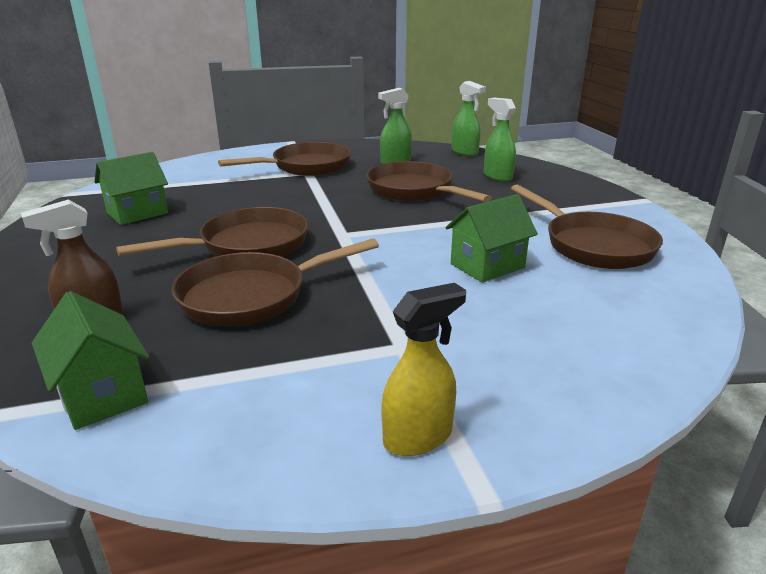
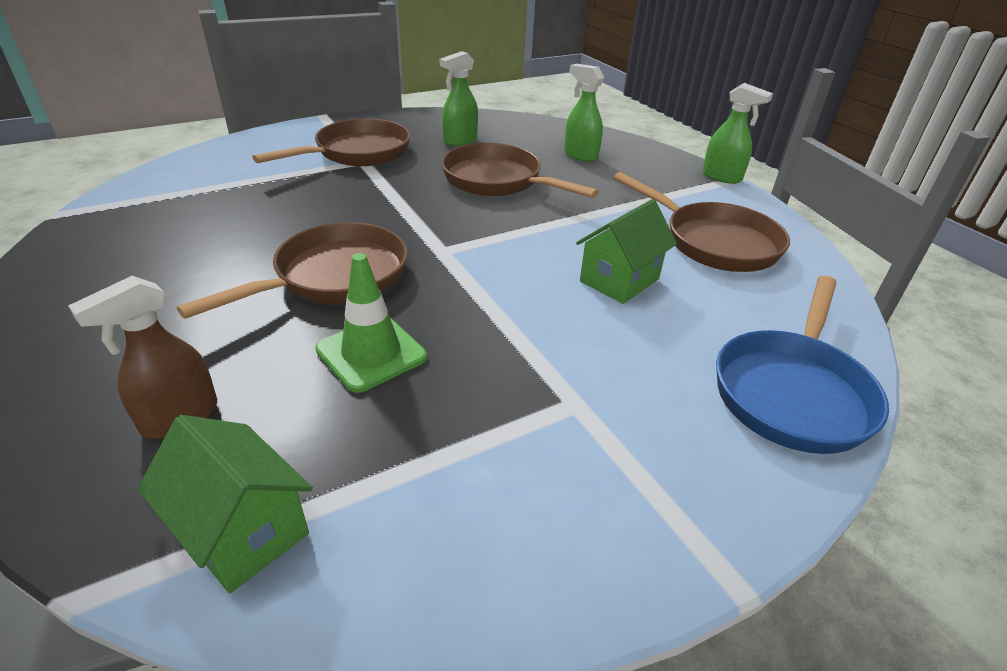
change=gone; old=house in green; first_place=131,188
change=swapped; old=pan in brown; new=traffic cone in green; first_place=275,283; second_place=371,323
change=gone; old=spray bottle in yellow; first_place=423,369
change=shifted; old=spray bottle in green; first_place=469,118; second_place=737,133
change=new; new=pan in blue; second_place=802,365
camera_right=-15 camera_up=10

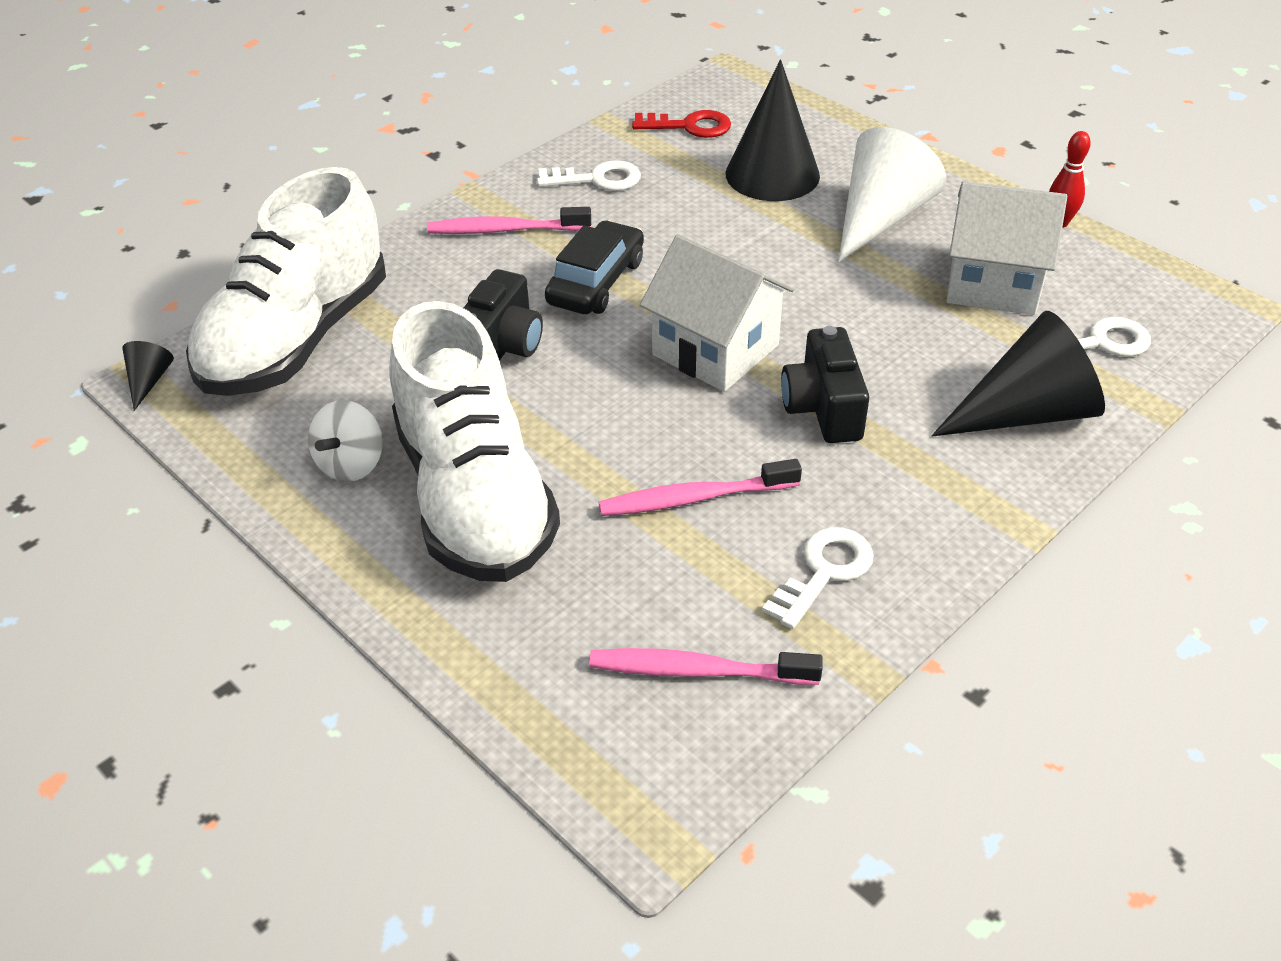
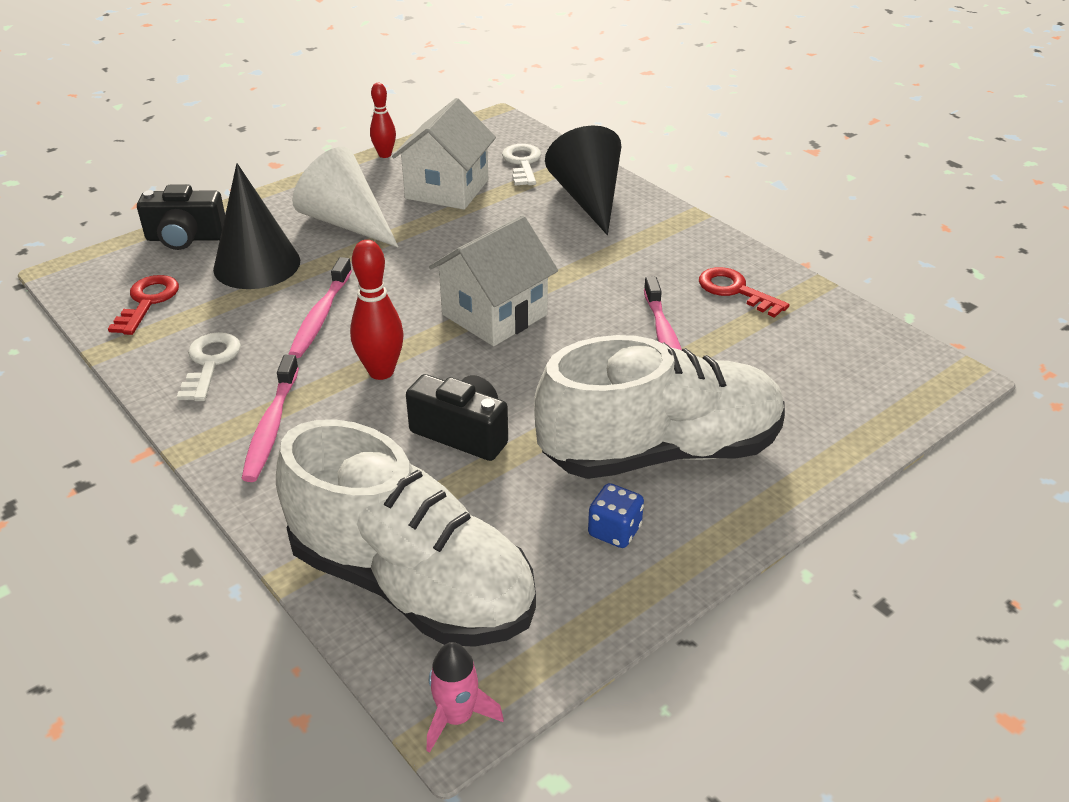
change=swapped; old=cone in black; new=rocket in pink; first_place=148,376; second_place=465,697
change=swapped; old=spinning top in white; new=dice in blue; first_place=345,441; second_place=616,515
change=swapped; old=car in black; new=bowling pin in red; first_place=594,267; second_place=377,310
change=shifted; old=toothbrush in pink; first_place=706,666; second_place=320,307
change=repainted; old=key in white; new=key in red; first_place=818,578; second_place=744,292
change=shifted; old=camera in black; first_place=825,384; second_place=181,217
camera_right=-85 camera_up=-5

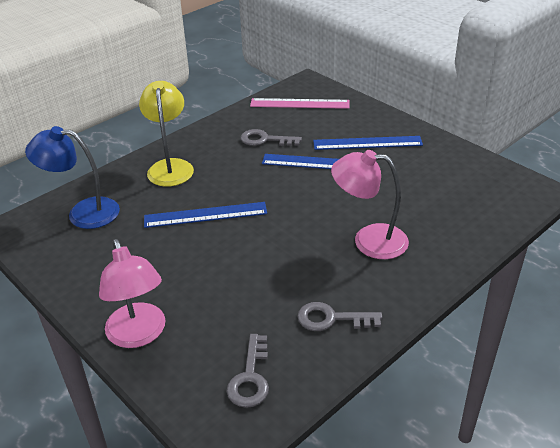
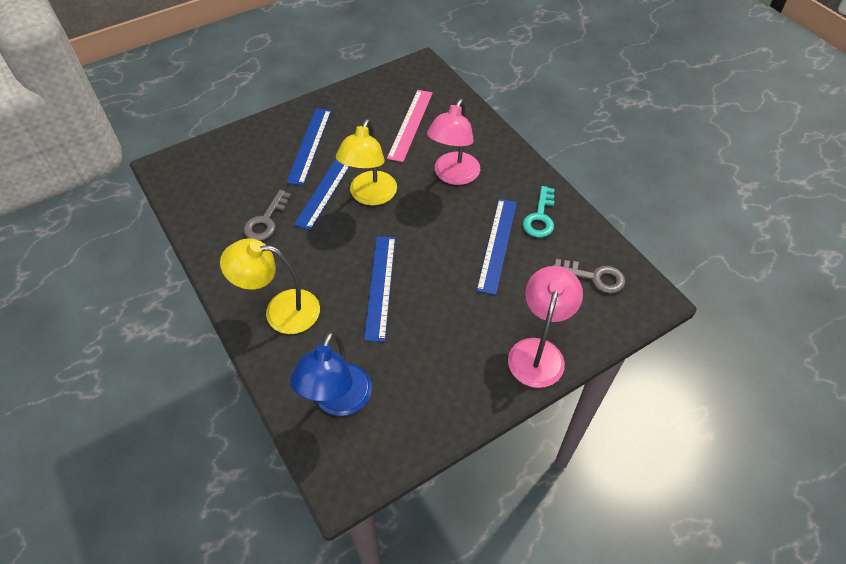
change=rotated; old=lamp in pink; first_place=132,293; second_place=545,327; degrees=-60
change=shifted; old=ruler in pink; first_place=300,103; second_place=410,126
change=repainted; old=key in grey; new=key in turquoise; first_place=339,316; second_place=538,211
change=new; new=lamp in yellow; second_place=366,162
change=new; new=ruler in blue; second_place=496,247
camera_right=-80 camera_up=15

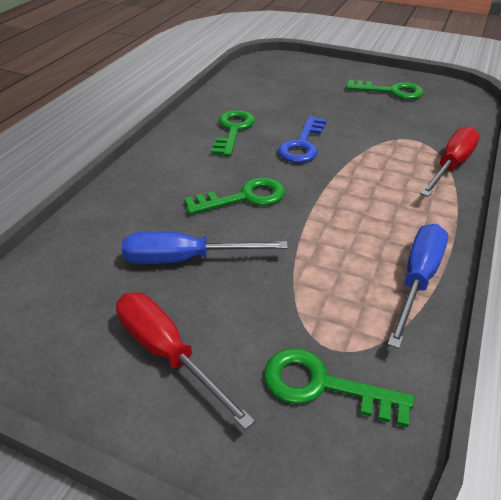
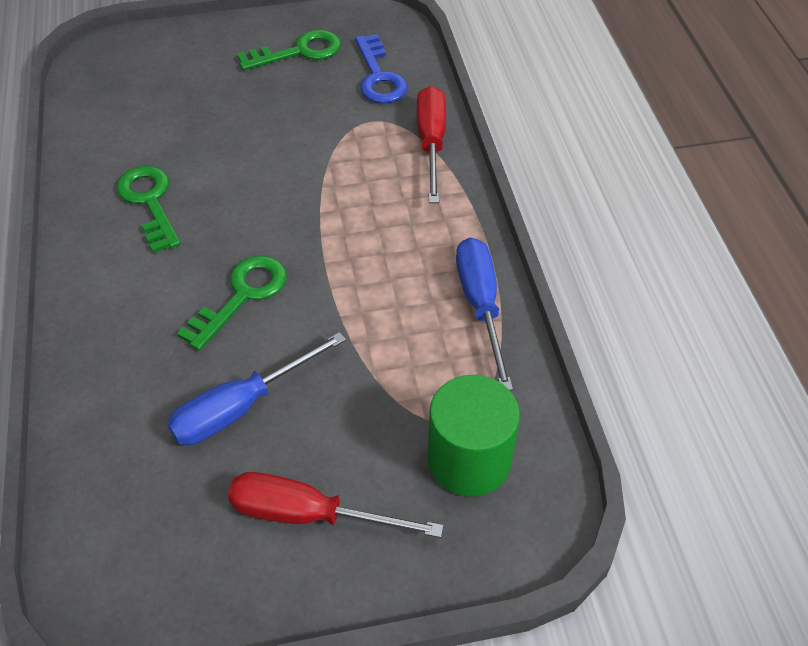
change=swapped; old=key in green; new=cylinder in green; first_place=339,387; second_place=474,436
change=shifted; old=key in blue; first_place=302,139; second_place=381,68
camera_right=-35 camera_up=10

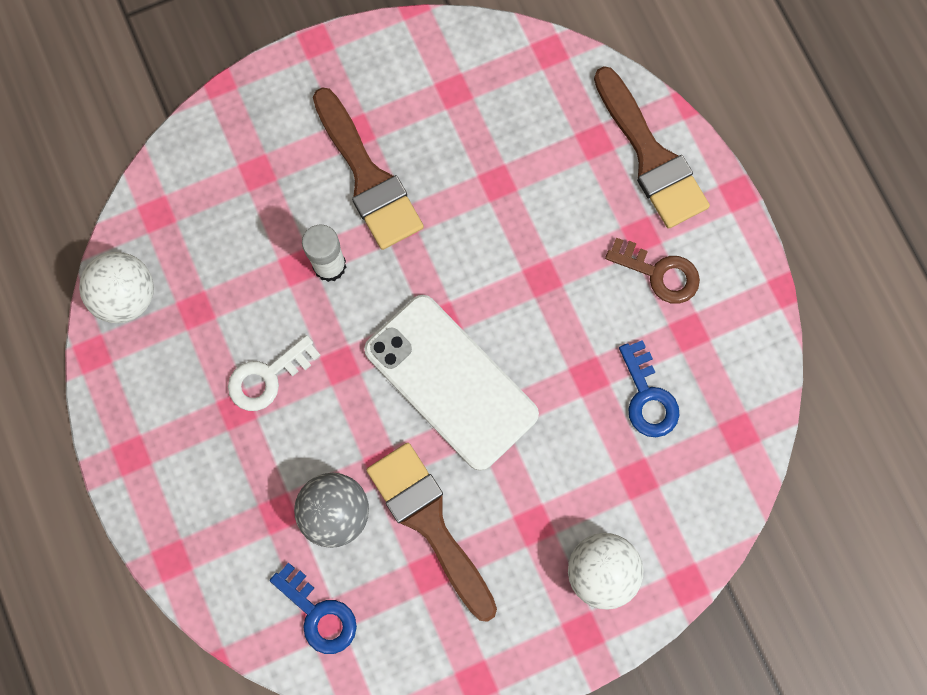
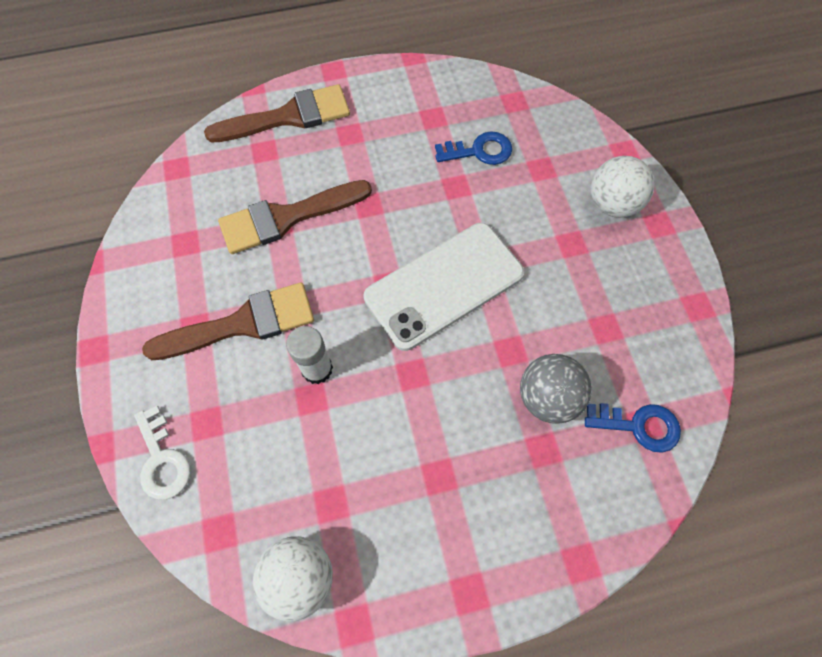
change=shifted; old=key in white; first_place=274,373; second_place=162,453
change=rotated; old=key in blue; first_place=313,608; second_place=633,428; degrees=45
change=shifted; old=brush in brown; first_place=431,532; second_place=295,217
change=gone; old=key in brown; first_place=652,271
camera_right=-80 camera_up=-10

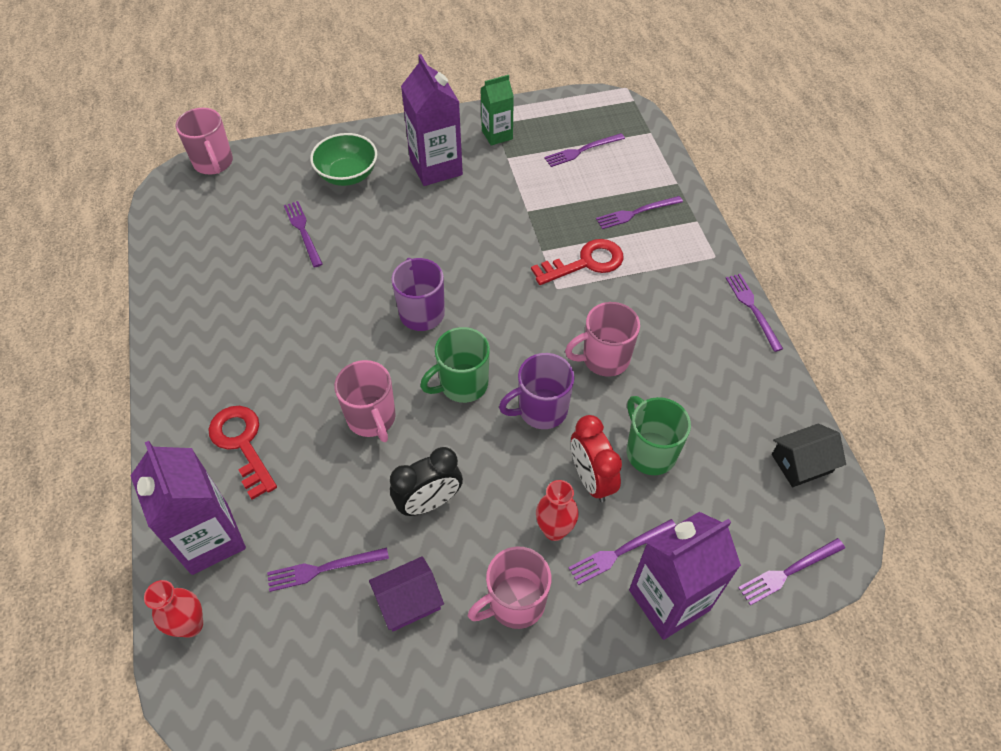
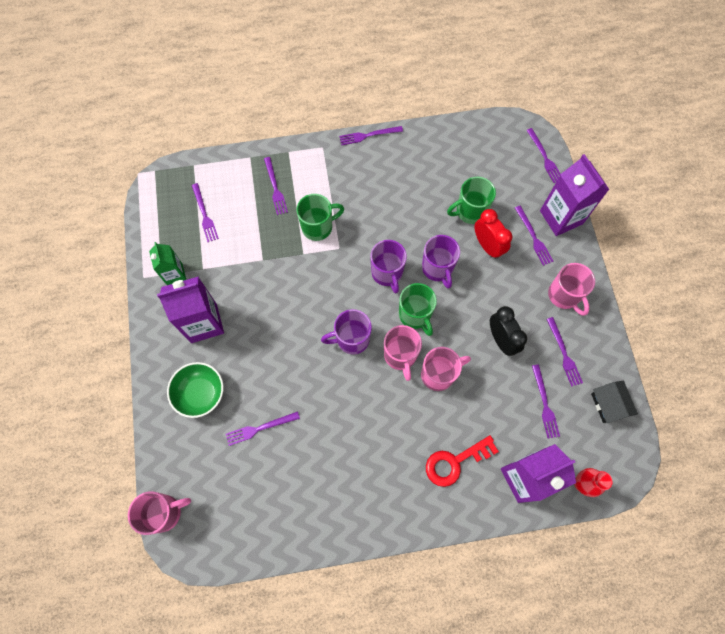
change=swapped; old=house in purple; new=fork in purple; first_place=406,593; second_place=565,352
change=swapped; old=key in red; new=mug in green; first_place=577,262; second_place=320,217
change=gone; old=vase in red; first_place=557,510
change=shifted; old=mug in pink; first_place=602,339; second_place=403,353
change=rotated; old=clock in red; first_place=596,458; second_place=493,234; degrees=-105
change=shifted; old=house in black; first_place=809,455; second_place=614,402
change=new; new=mug in purple; second_place=388,266
camera_right=-85 camera_up=15

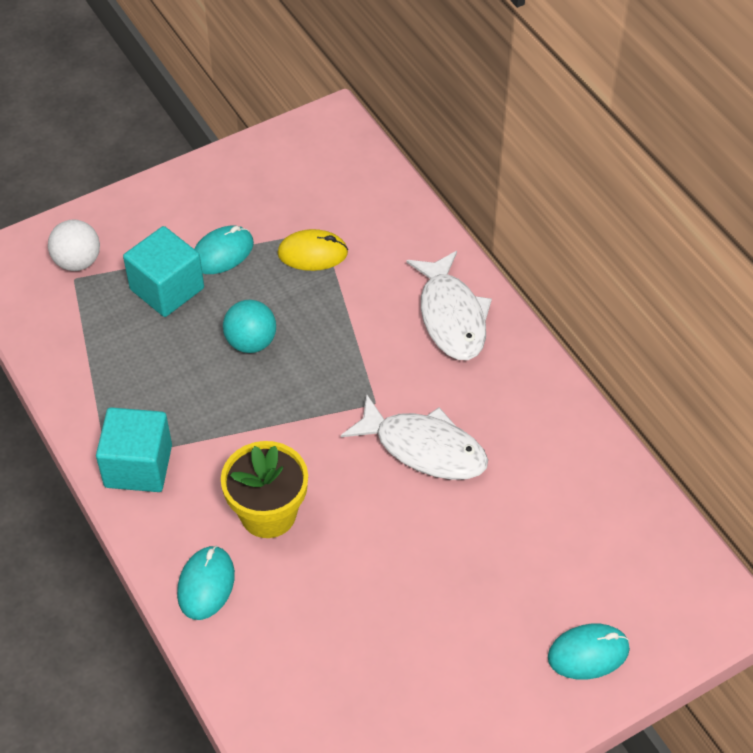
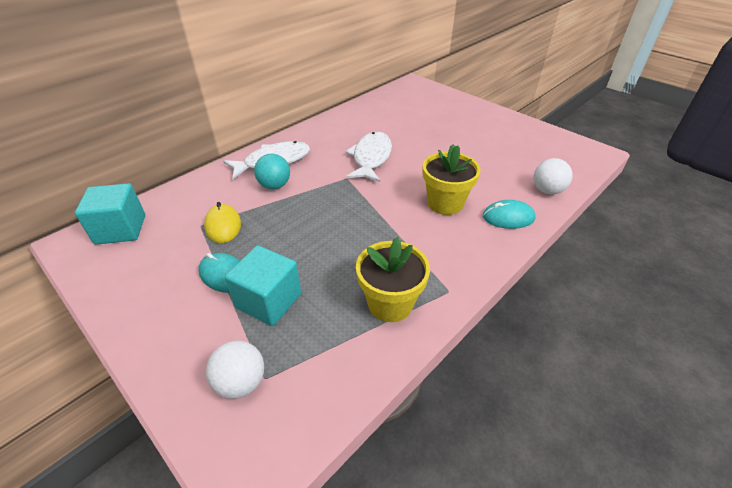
change=shifted; old=cube in turquoise; first_place=134,449; second_place=110,214
change=shifted; old=ball in turquoise; first_place=249,326; second_place=272,171
change=gone; old=mouse in turquoise; first_place=589,652
change=new; new=flower pot in yellow; second_place=393,279
change=new; new=ball in white; second_place=553,176
camera_right=-105 camera_up=-10

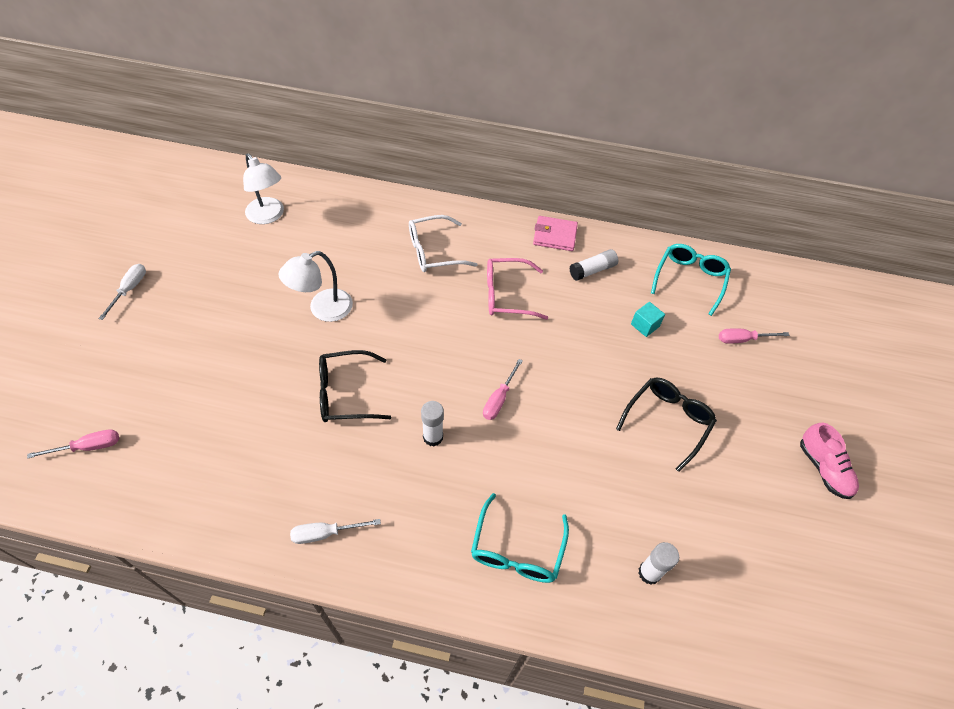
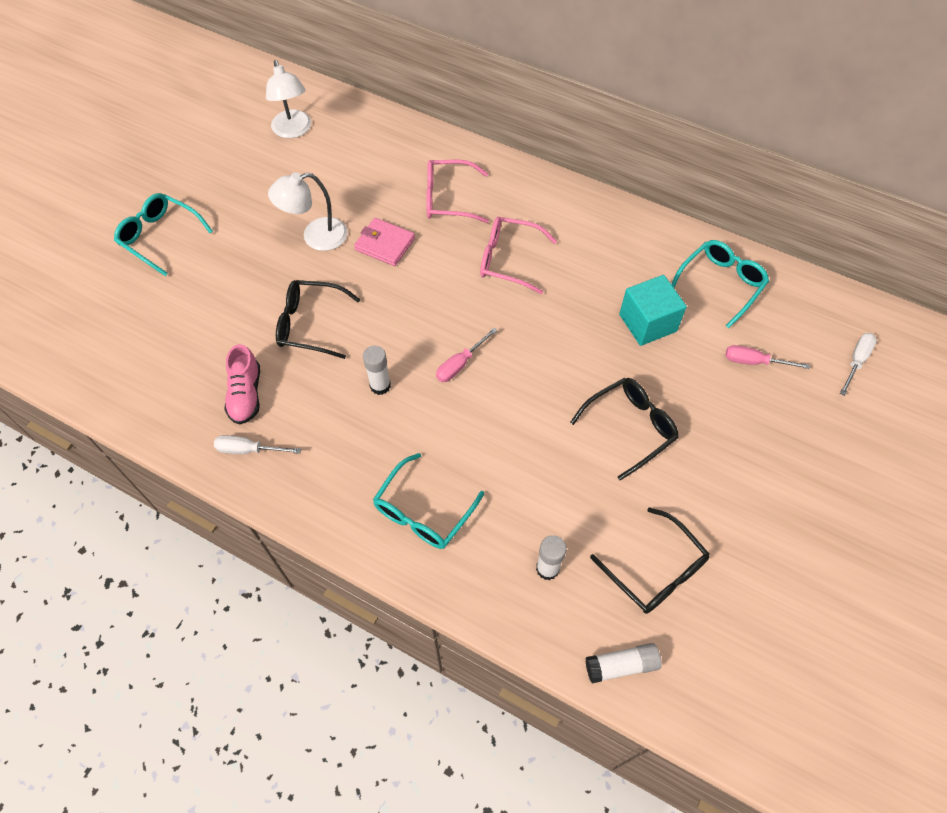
change=gone; old=screwdriver in pink; first_place=73,444
change=shifted; old=screwdriver in white; first_place=122,292; second_place=858,364
change=repainted; old=glasses in white; new=glasses in pink; first_place=443,243; second_place=457,191
change=shifted; old=wallet in pink; first_place=555,233; second_place=384,242
change=shifted; old=glue stick in white; first_place=593,265; second_place=623,663
change=scaled; old=cube in turquoise; first_place=648,319; second_place=653,310; factor=1.83
change=shifted; old=shoe in pink; first_place=829,460; second_place=242,384
change=new; new=glasses in turquoise; second_place=163,234
change=new; new=glasses in black; second_place=650,560
camera_right=20 camera_up=5

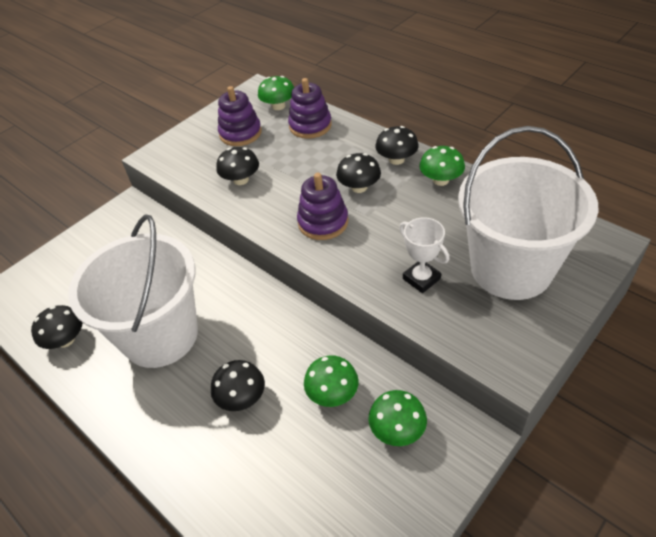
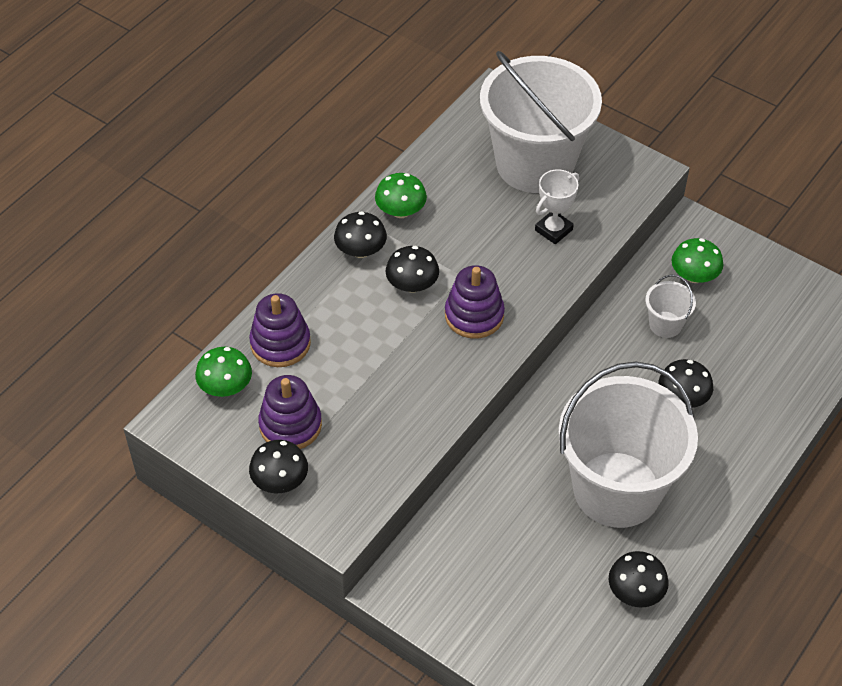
change=shifted; old=mushroom in black; first_place=237,166; second_place=278,466
change=swapped; old=mushroom in green; new=bucket in white; first_place=331,381; second_place=670,306
camera_right=-100 camera_up=5

